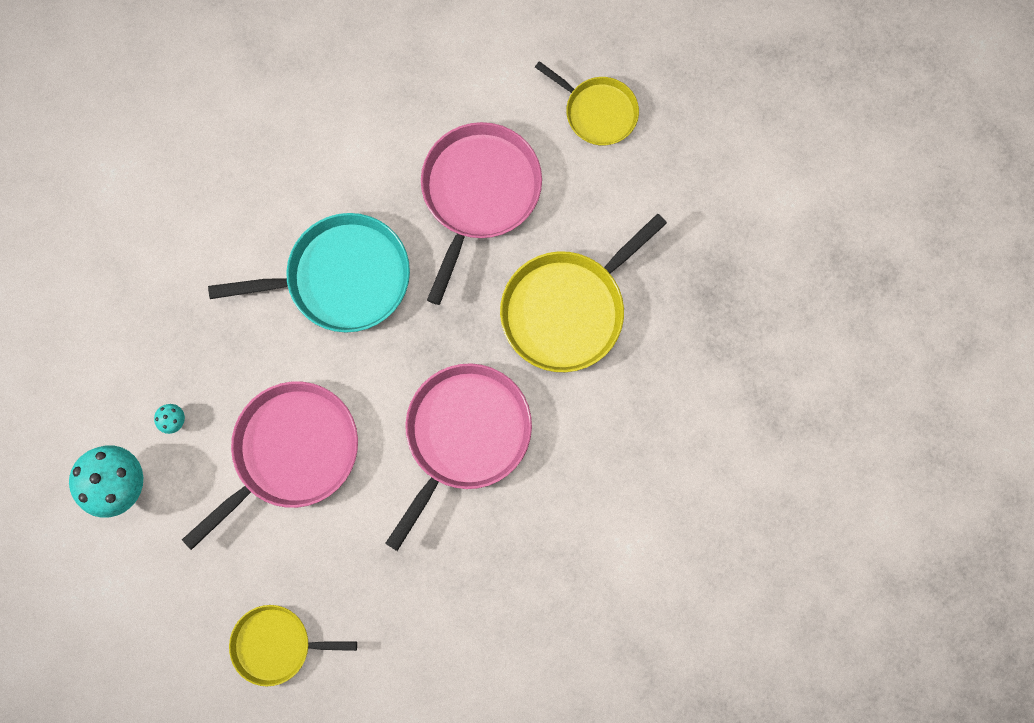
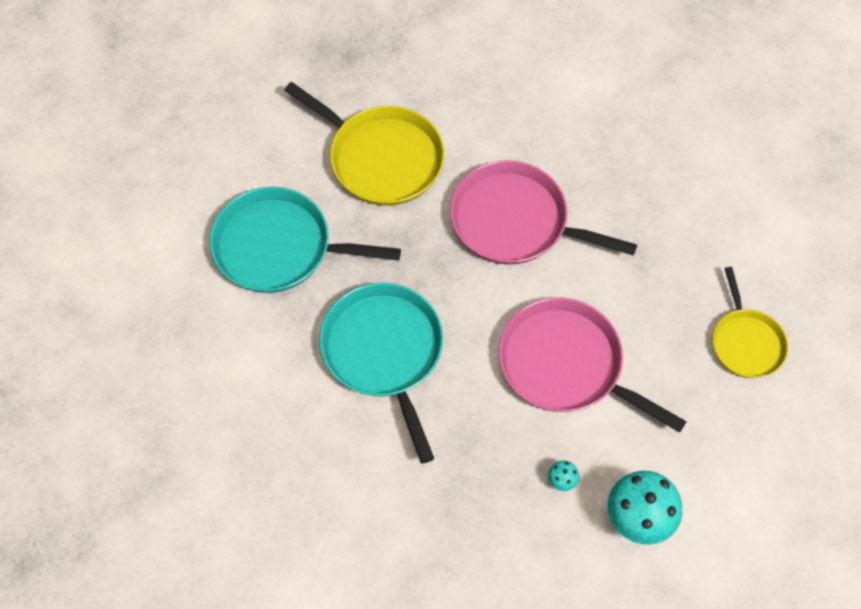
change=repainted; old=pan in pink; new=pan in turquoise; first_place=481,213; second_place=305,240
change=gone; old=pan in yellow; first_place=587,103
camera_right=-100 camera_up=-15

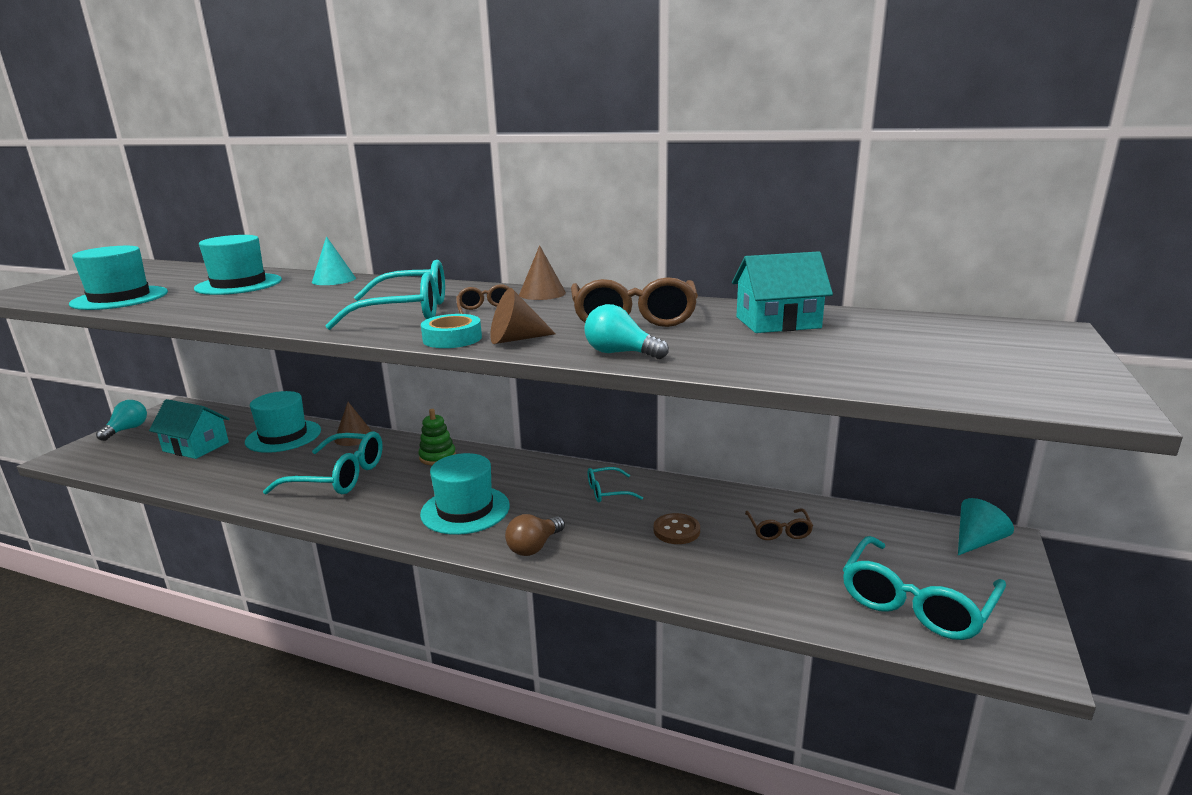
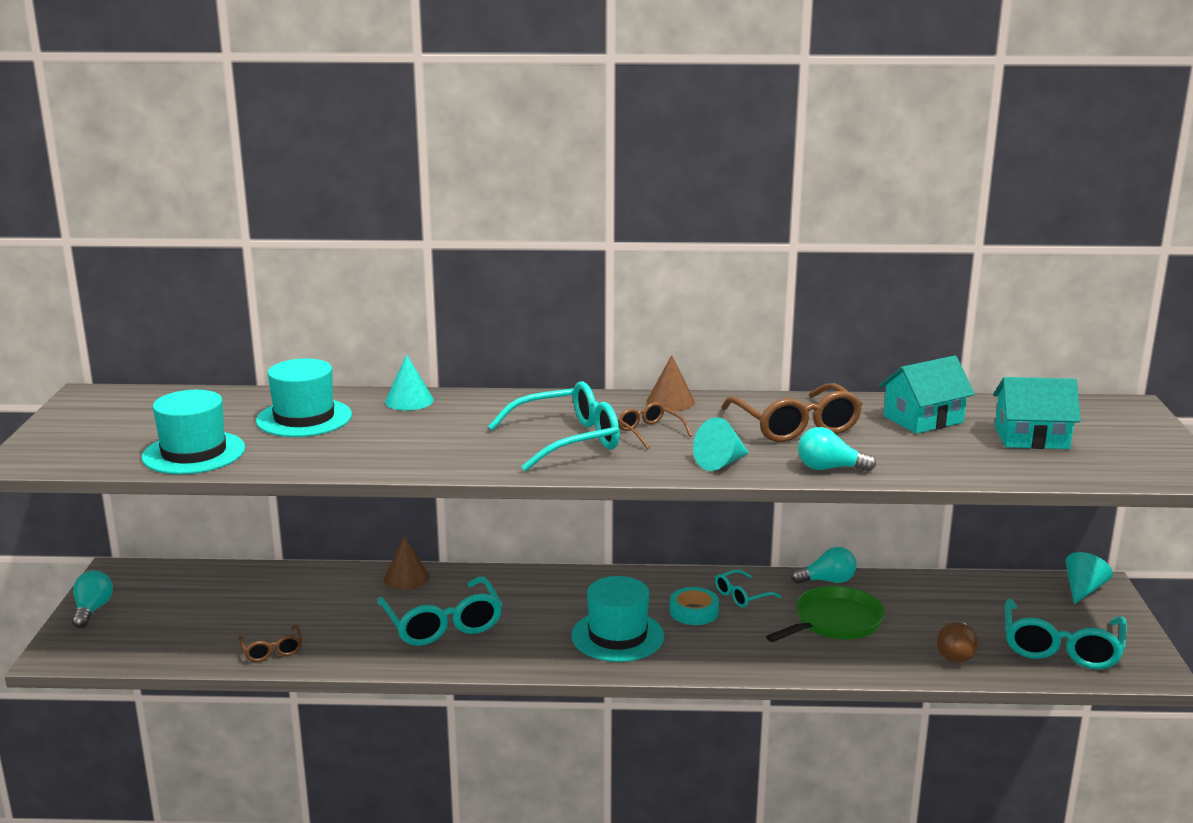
change=shifted; old=house in turquoise; first_place=189,429; second_place=1037,413
change=gone; old=hat in turquoise; first_place=283,422
change=rotated; old=glasses in turquoise; first_place=323,463; second_place=439,611; degrees=75
change=gone; old=stacking toy in green; first_place=437,437
change=shifted; old=tape in turquoise; first_place=451,331; second_place=694,606
change=repainted; old=cone in brown; new=cone in turquoise; first_place=523,316; second_place=721,444
change=shifted; old=light bulb in brown; first_place=535,535; second_place=957,642
change=swapped; old=button in brown; new=pan in green; first_place=677,528; second_place=825,614
change=shifted; old=glasses in brown; first_place=779,524; second_place=270,643
change=new; new=light bulb in turquoise; second_place=824,565
camera_right=-20 camera_up=0

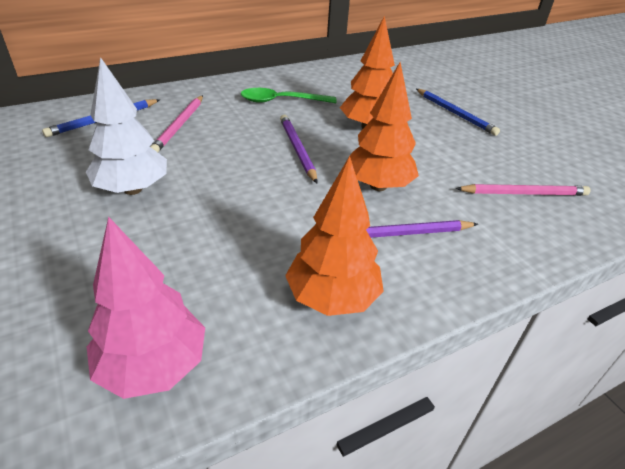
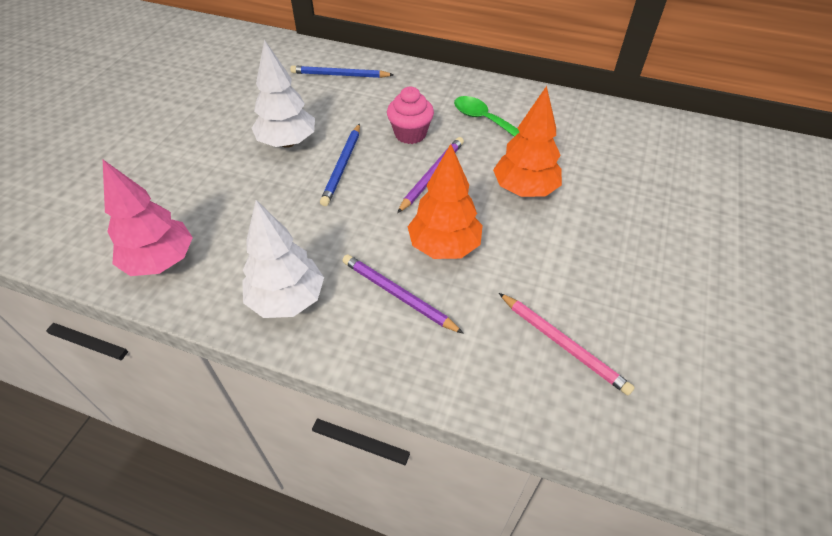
change=gone; old=pencil in pink; first_place=177,123
change=repainted; old=tree in orange; new=tree in white; first_place=334,236; second_place=283,259
change=shifted; old=pencil in blue; first_place=458,112; second_place=340,165
change=new; new=cupcake in pink; second_place=410,115
camera_right=50 camera_up=10

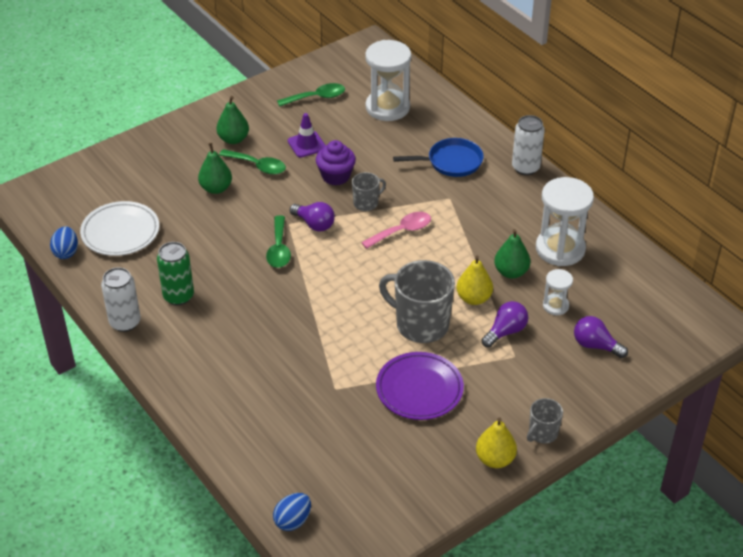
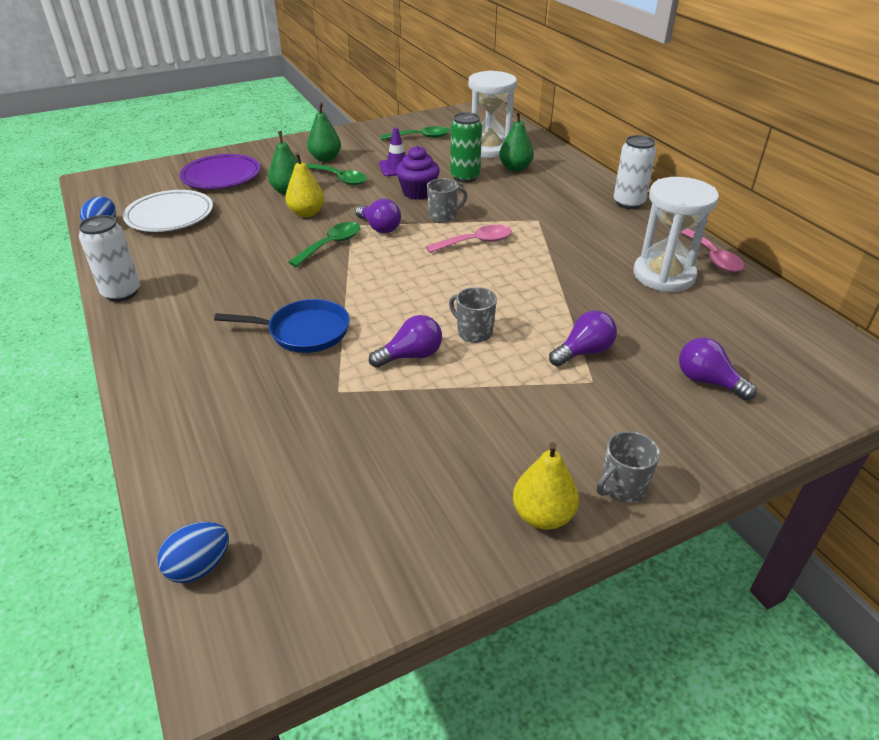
change=shifted; old=can in green; first_place=175,274; second_place=466,147
change=rotated; old=spoon in green; first_place=278,241; second_place=324,244; degrees=-150
change=shifted; old=plate in purple; first_place=420,386; second_place=220,171
change=scaled; old=mug in grey; first_place=417,301; second_place=473,315; factor=0.51
change=shifted; old=pan in blue; first_place=438,157; second_place=282,326
change=shifted; old=pear in yellow; first_place=474,280; second_place=304,184
change=shifted; old=pear in green; first_place=512,254; second_place=516,141
change=gone; old=hourglass in white; first_place=558,292
change=new; new=light bulb in purple; second_place=405,341
change=new; new=spoon in pink; second_place=712,250
camera_right=10 camera_up=-5

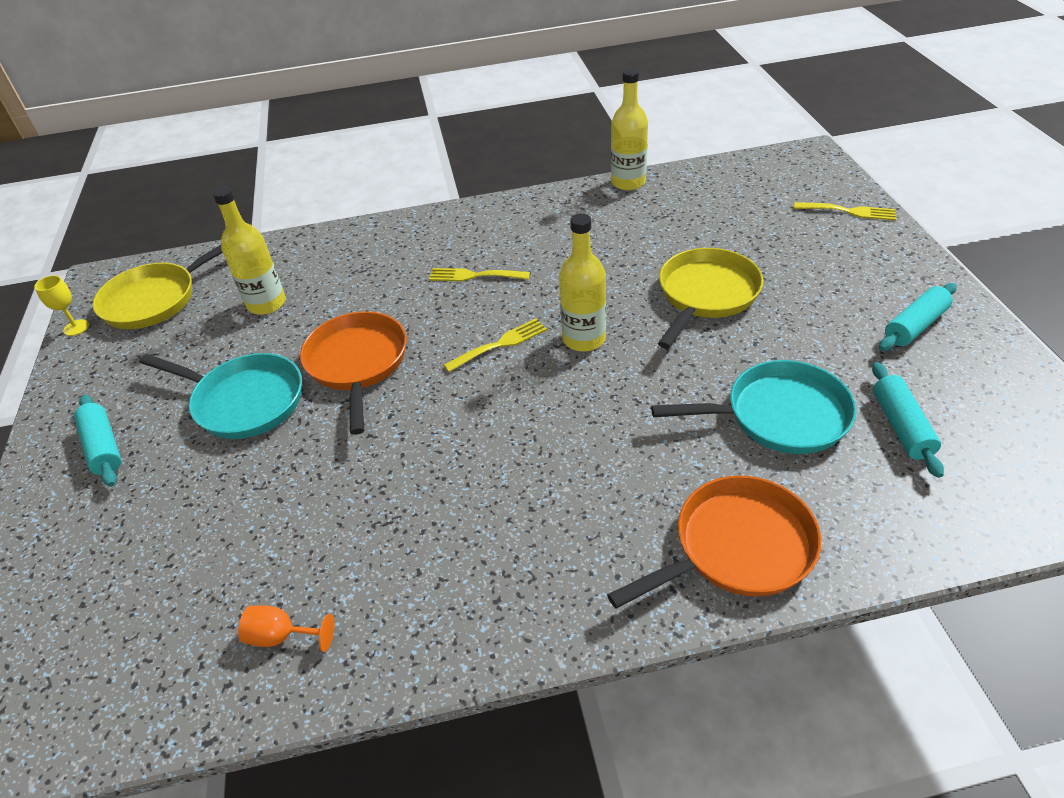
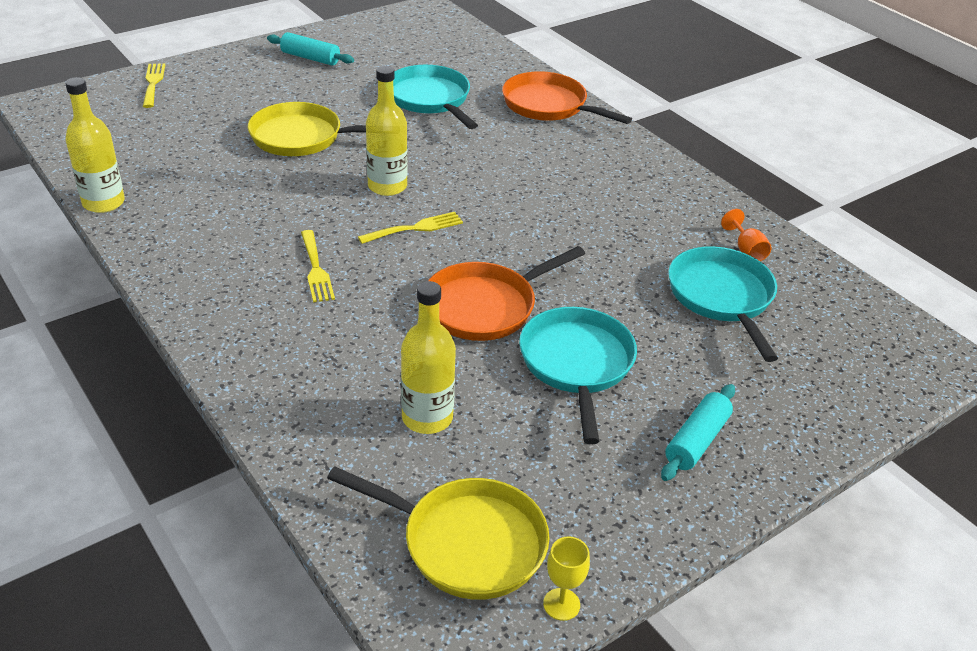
change=rotated; old=fork in yellow; first_place=495,345; second_place=410,228; degrees=120
change=gone; old=rolling pin in turquoise; first_place=908,420
change=new; new=pan in turquoise; second_place=723,304
camera_right=-120 camera_up=-5

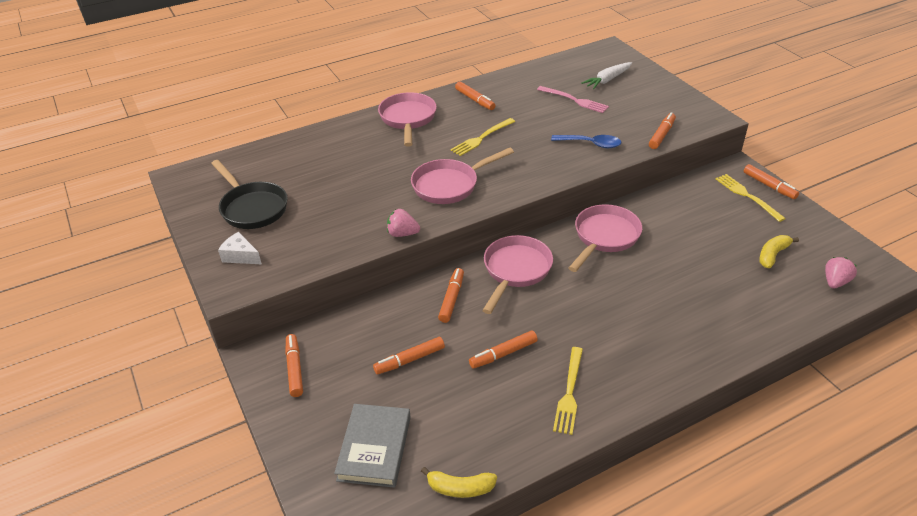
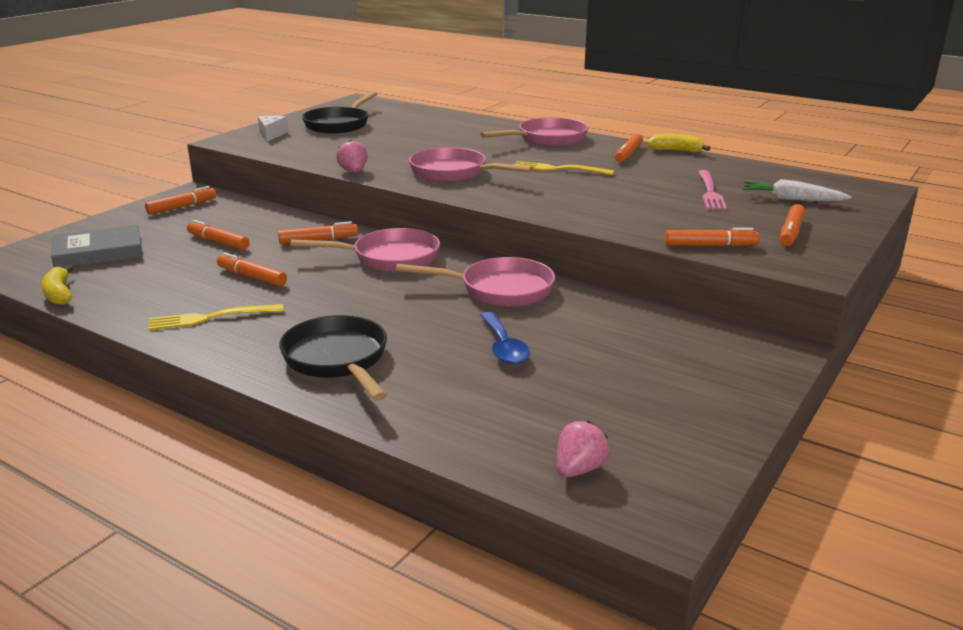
change=shifted; old=spoon in blue; first_place=586,141; second_place=505,338
change=gone; old=fork in yellow; first_place=751,198
change=shifted; old=marker in orange; first_place=771,181; second_place=792,225
change=shifted; old=banana in yellow; first_place=779,251; second_place=678,143
change=rotated; old=strawberry in pink; first_place=841,272; second_place=583,449; degrees=-60
change=new; new=pan in black; second_place=333,358
camera_right=60 camera_up=-15

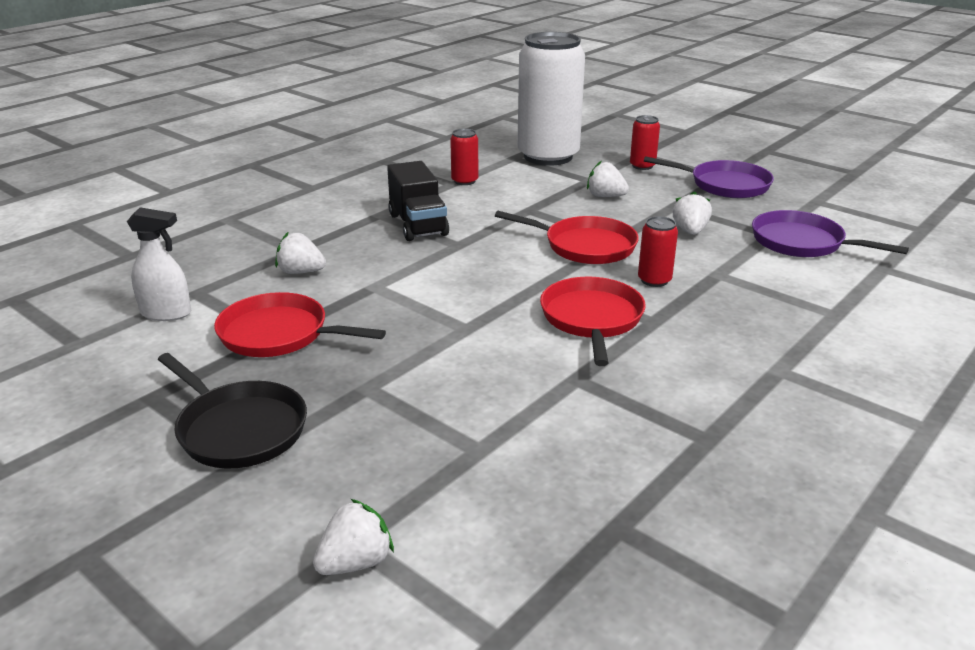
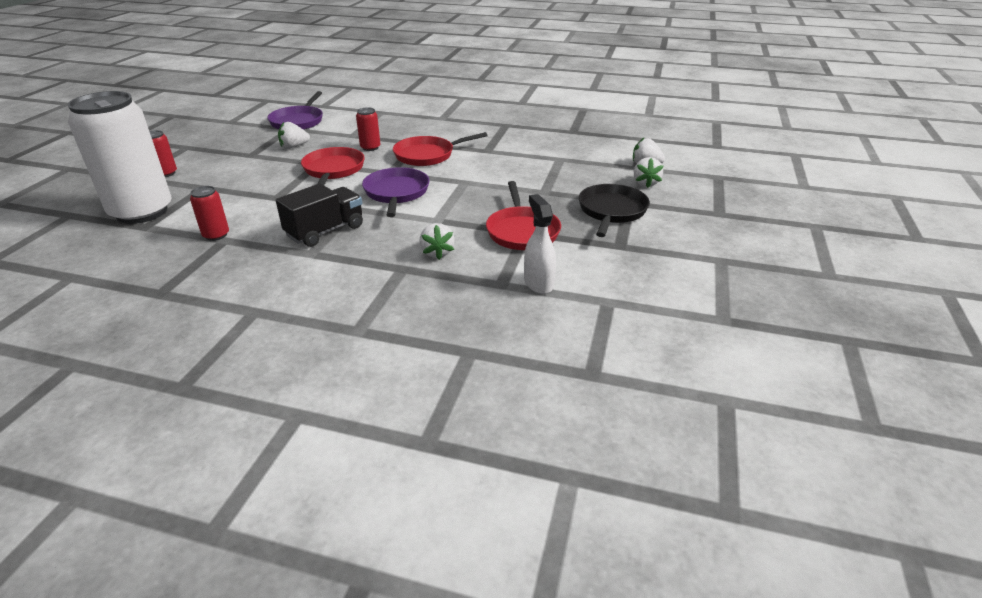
change=shifted; old=strawberry in white; first_place=608,179; second_place=648,172
change=shifted; old=pan in purple; first_place=709,177; second_place=395,192
camera_right=-115 camera_up=5

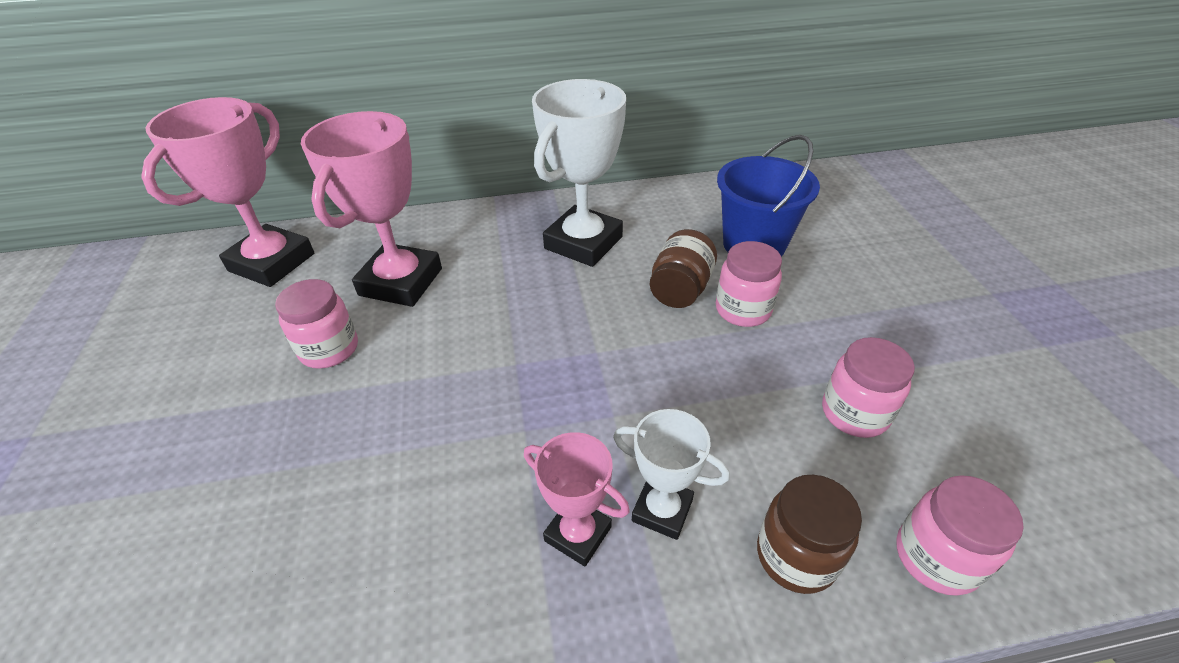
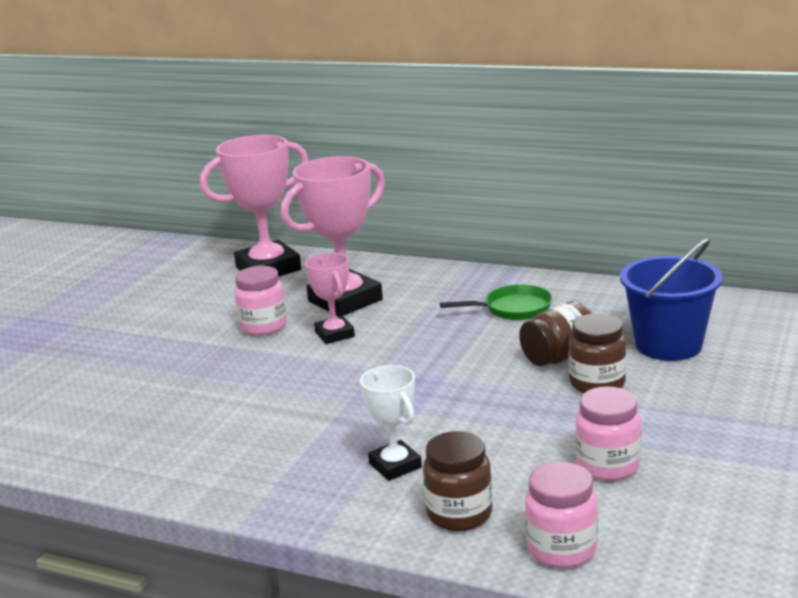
change=shifted; old=trophy in pink; first_place=577,499; second_place=330,298
change=swapped; old=trophy in white; new=pan in green; first_place=579,173; second_place=496,302
change=repainted; old=jar in pink; new=jar in brown; first_place=749,284; second_place=597,353
camera_right=35 camera_up=-20

